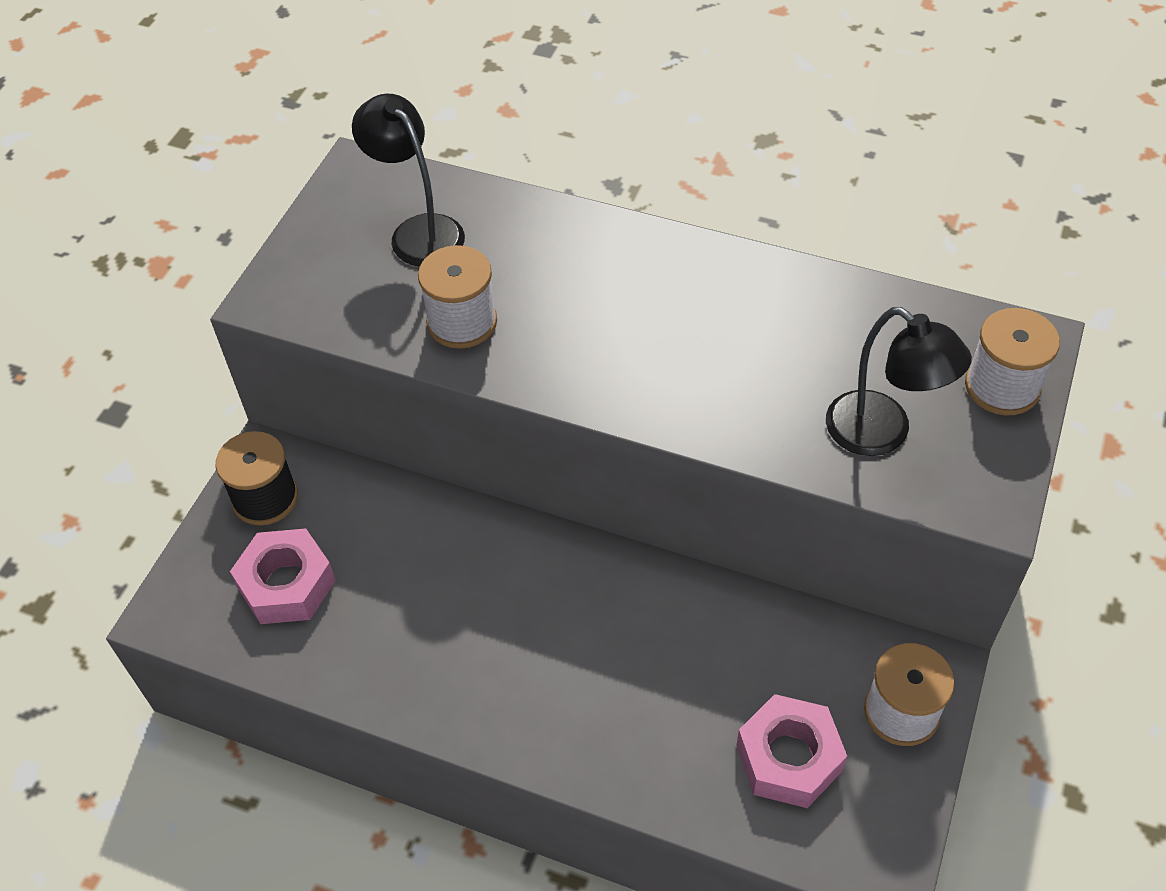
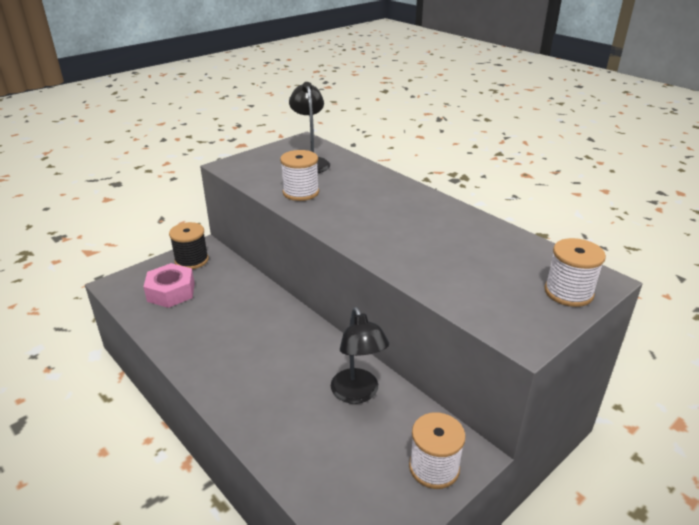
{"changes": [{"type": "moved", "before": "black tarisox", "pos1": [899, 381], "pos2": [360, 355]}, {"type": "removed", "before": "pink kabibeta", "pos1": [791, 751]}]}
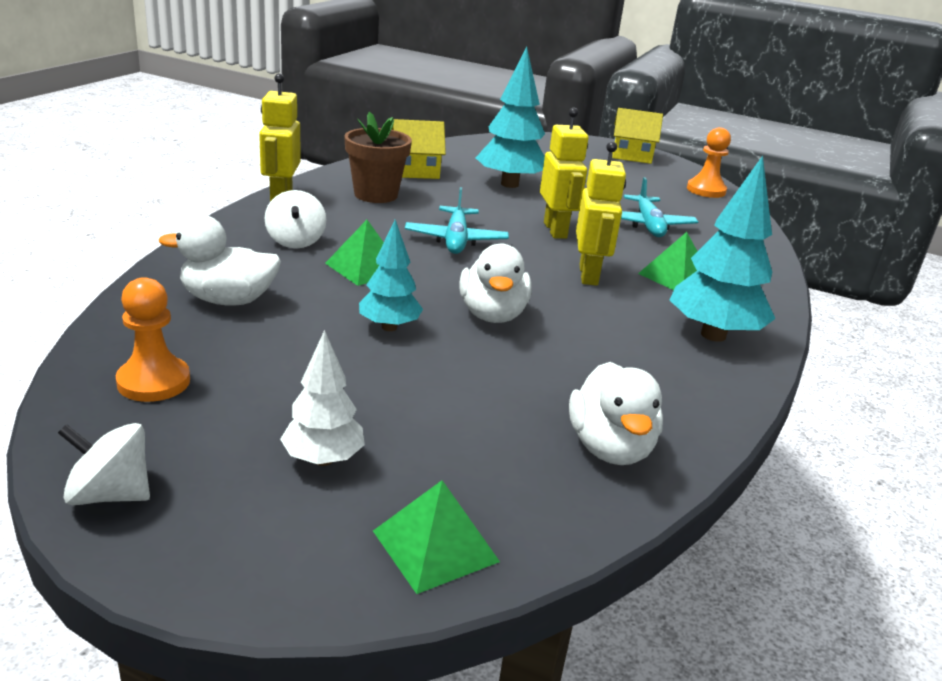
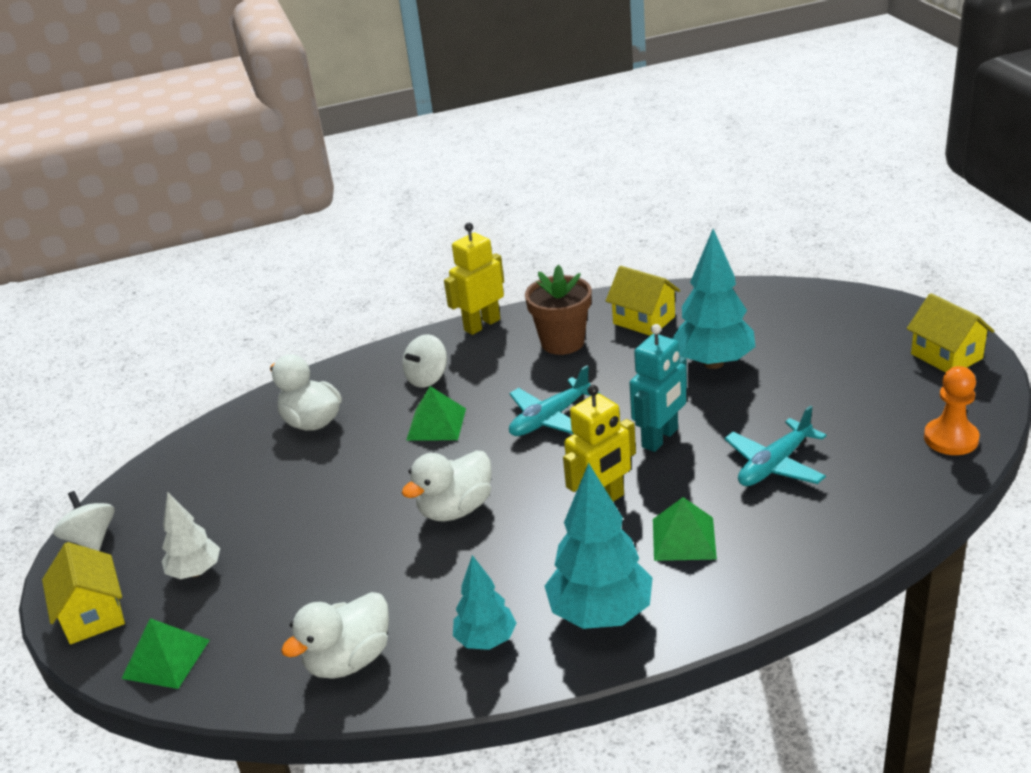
{"changes": [{"type": "recoloured", "before": "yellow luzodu", "after": "turquoise luzodu", "pos1": [564, 173], "pos2": [658, 388]}, {"type": "moved", "before": "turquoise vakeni", "pos1": [391, 275], "pos2": [485, 602]}, {"type": "removed", "before": "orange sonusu", "pos1": [153, 339]}, {"type": "added", "after": "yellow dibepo", "pos2": [83, 593]}]}
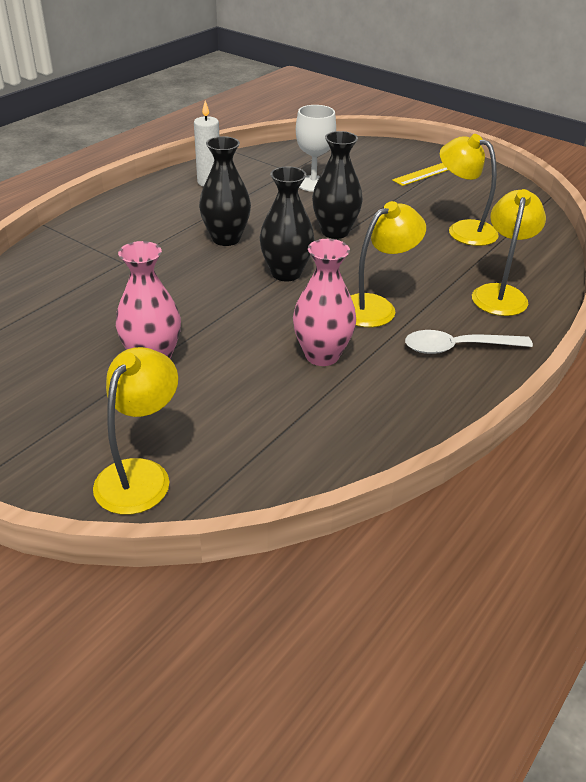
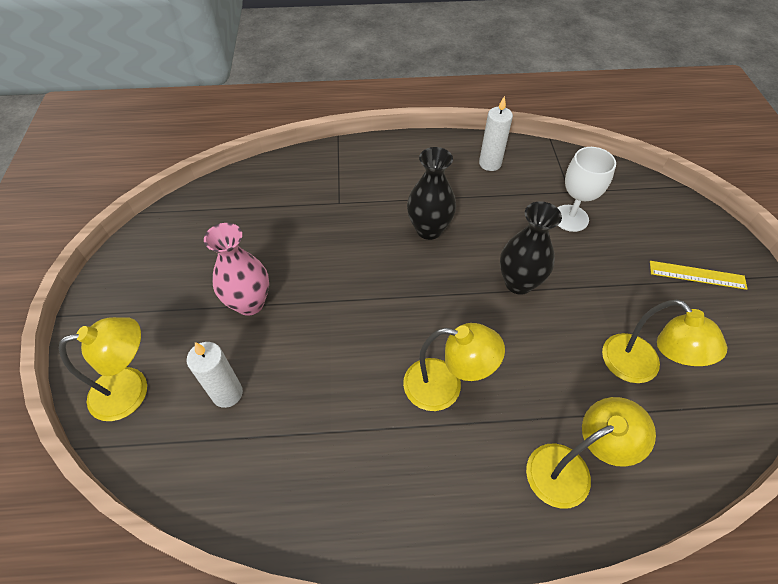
{"changes": [{"type": "turned", "before": "yellow tarisox", "pos1": [469, 190], "pos2": [664, 341], "turn": 150}, {"type": "removed", "before": "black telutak", "pos1": [287, 224]}, {"type": "removed", "before": "pink telutak", "pos1": [324, 302]}, {"type": "removed", "before": "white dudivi", "pos1": [469, 342]}, {"type": "added", "after": "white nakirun", "pos2": [215, 375]}]}
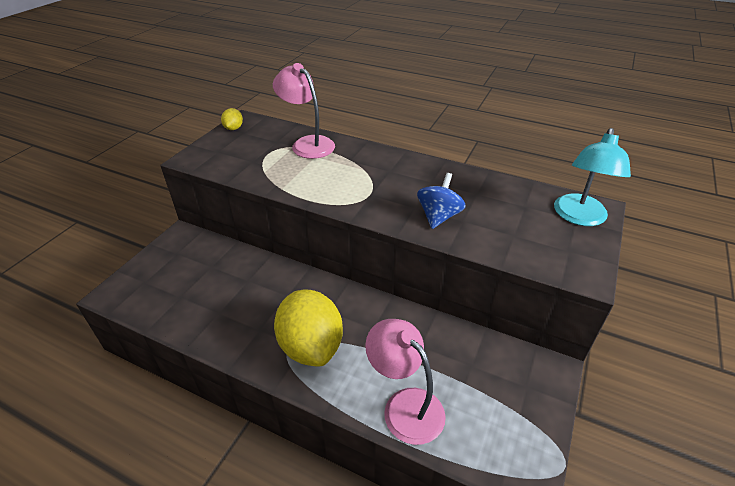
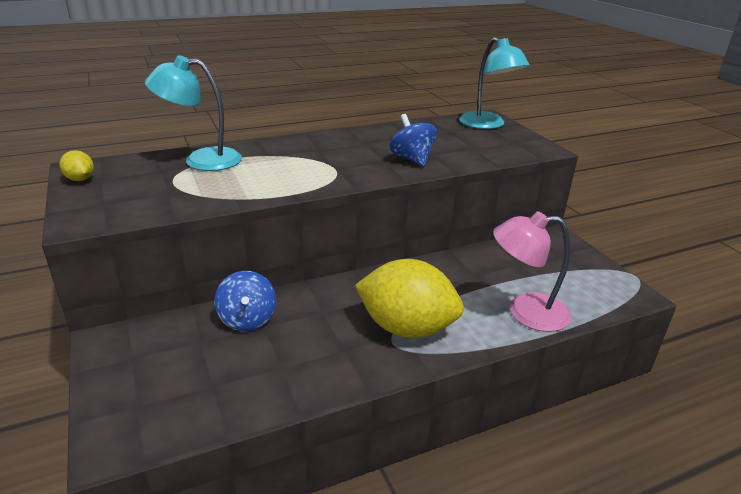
{"changes": [{"type": "recoloured", "before": "pink tarisox", "after": "turquoise tarisox", "pos1": [304, 111], "pos2": [193, 113]}, {"type": "added", "after": "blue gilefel", "pos2": [245, 301]}]}
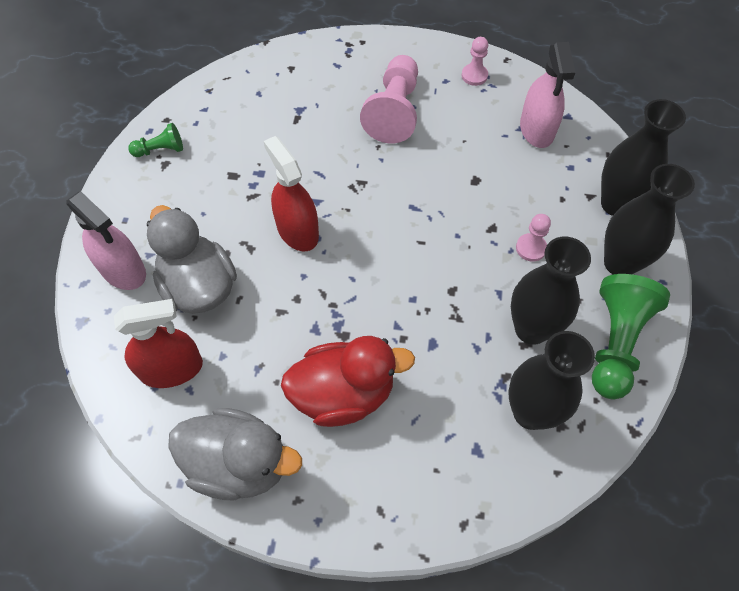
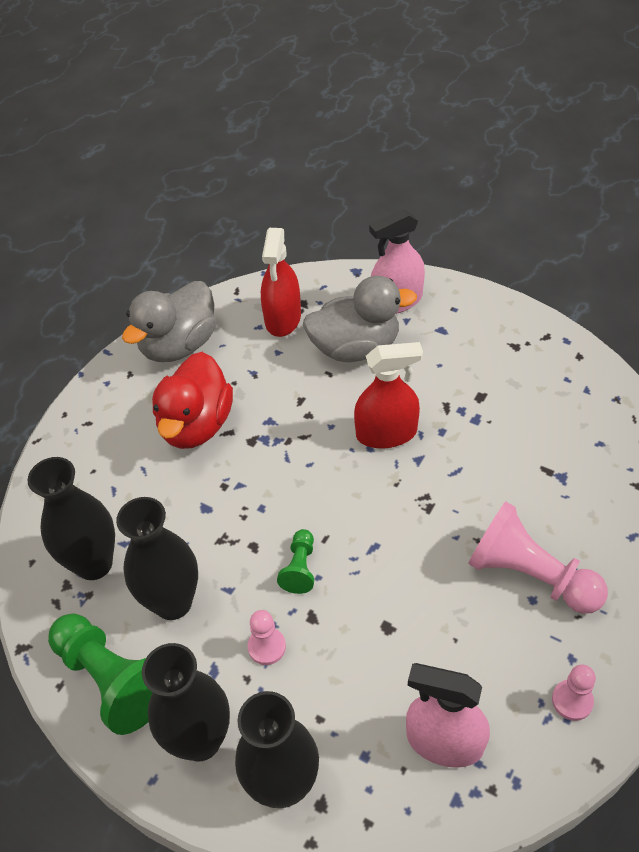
{"changes": [{"type": "moved", "before": "green sonusu", "pos1": [155, 140], "pos2": [295, 561]}]}
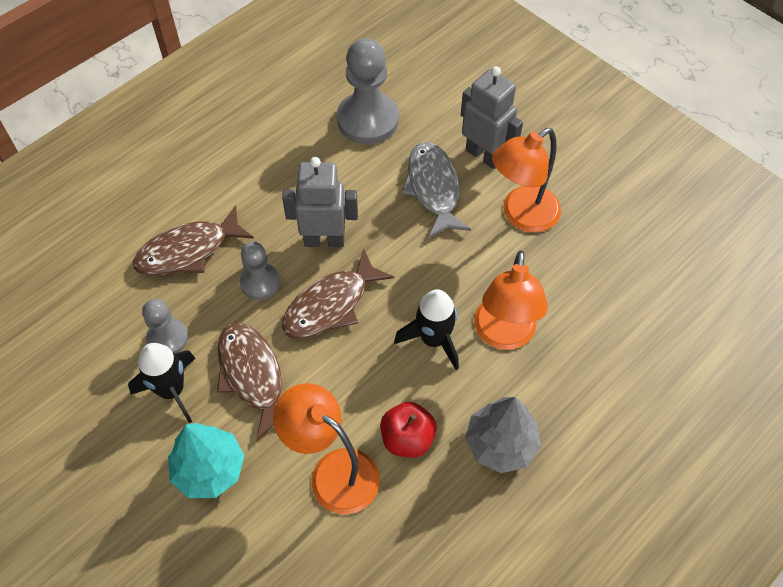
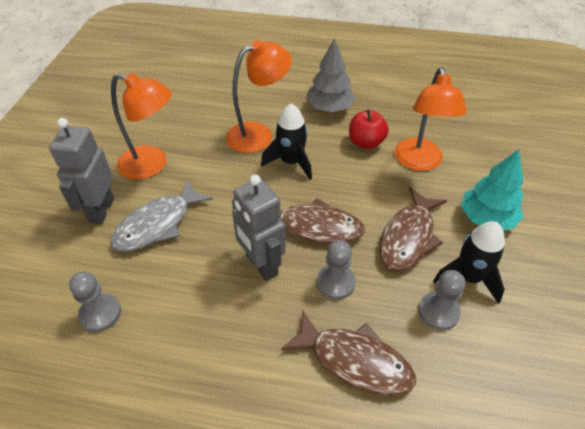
{"changes": [{"type": "resized", "before": "grey sonusu", "pos1": [368, 91], "pos2": [95, 301], "scale": 0.57}]}
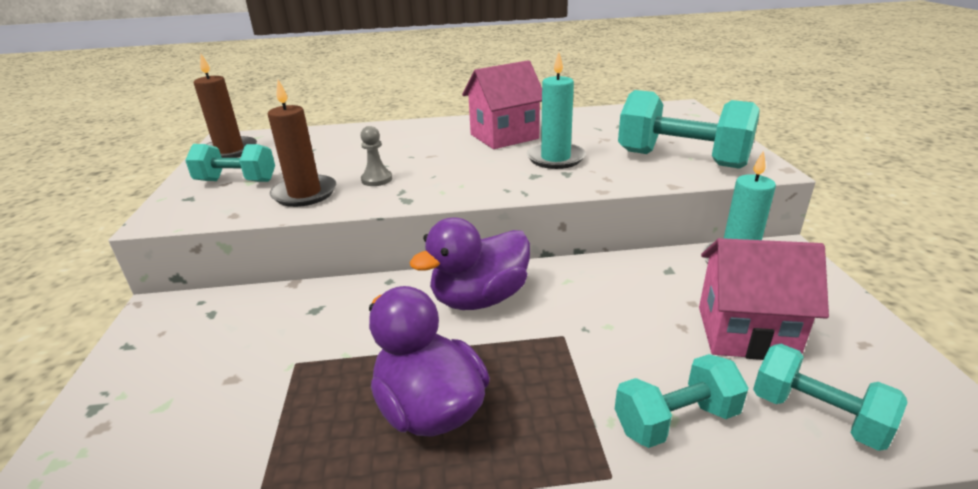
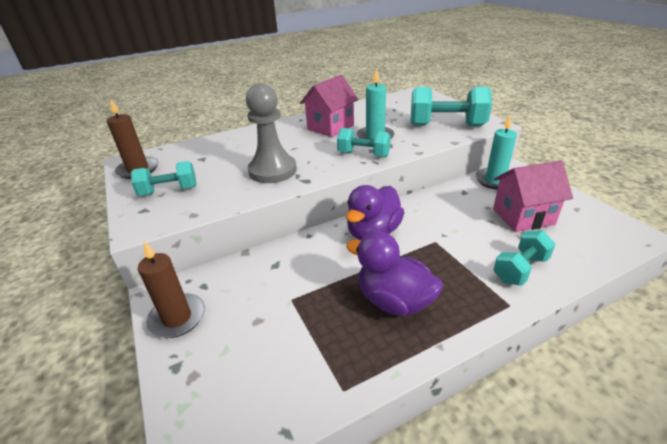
{"changes": [{"type": "moved", "before": "brown nakirun", "pos1": [302, 143], "pos2": [171, 289]}, {"type": "resized", "before": "grey sonusu", "pos1": [376, 156], "pos2": [271, 133], "scale": 2.26}, {"type": "moved", "before": "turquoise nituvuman", "pos1": [830, 397], "pos2": [364, 142]}]}
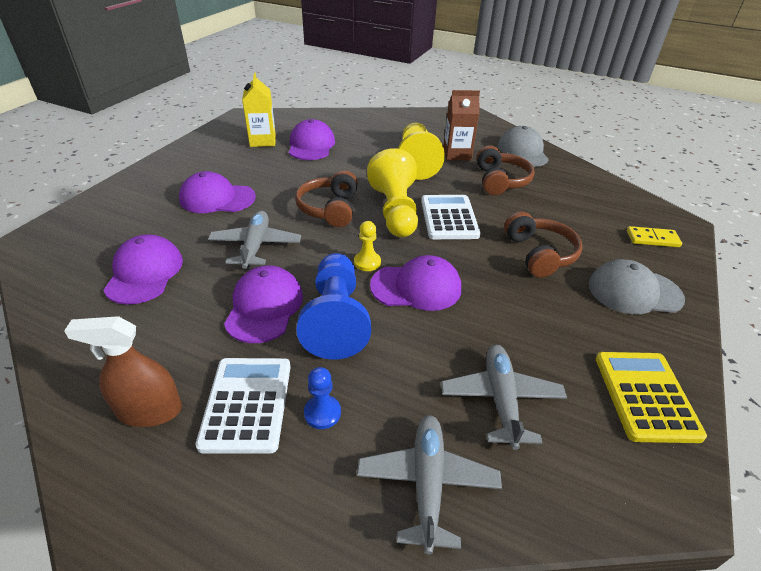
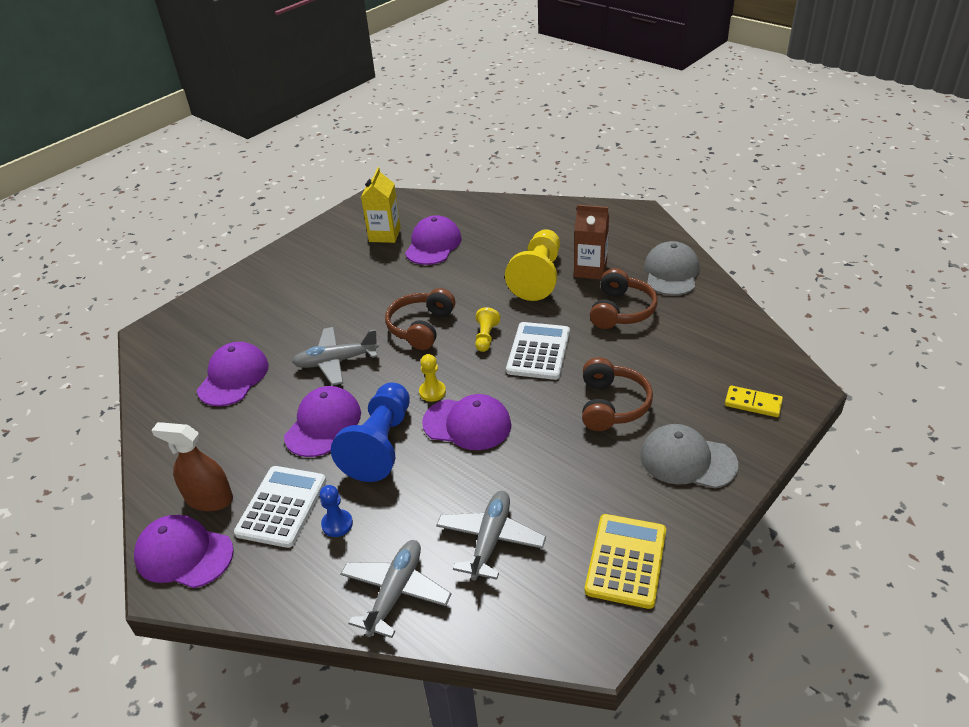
{"changes": [{"type": "resized", "before": "yellow sonusu", "pos1": [392, 192], "pos2": [488, 329], "scale": 0.46}, {"type": "moved", "before": "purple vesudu", "pos1": [217, 192], "pos2": [184, 551]}, {"type": "turned", "before": "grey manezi", "pos1": [254, 240], "pos2": [335, 356], "turn": -120}]}
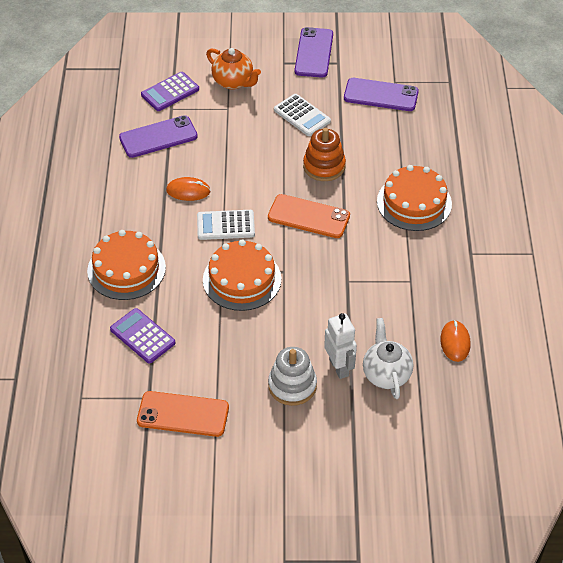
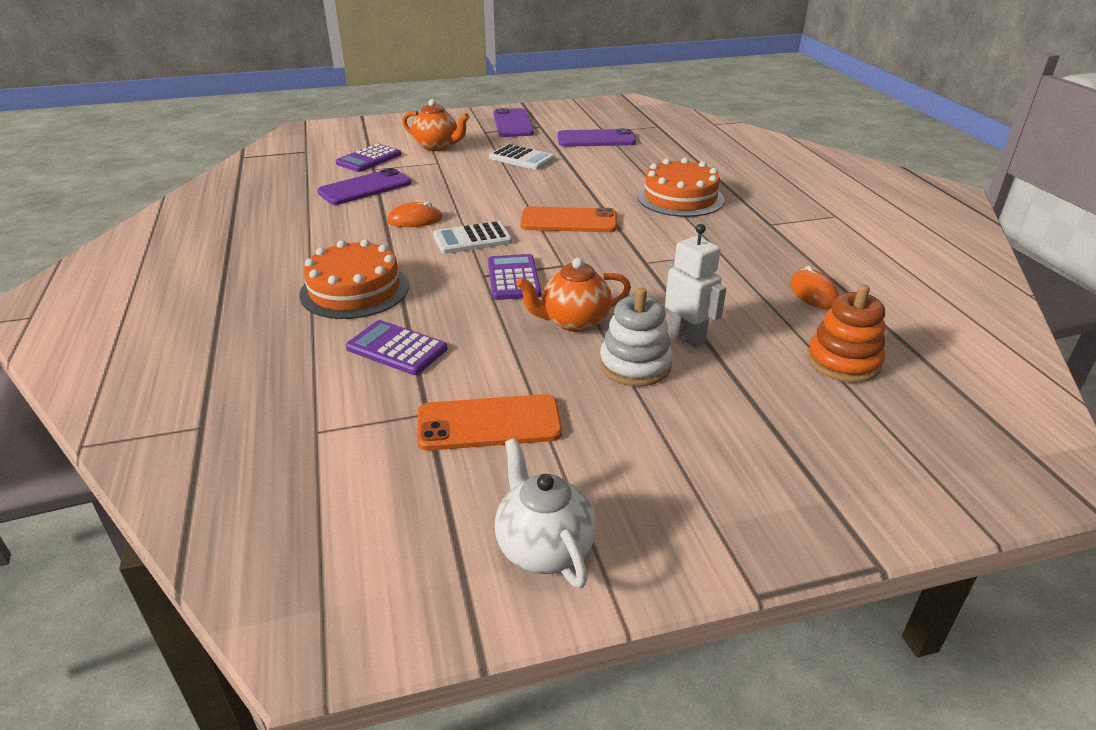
{"changes": [{"type": "moved", "before": "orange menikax", "pos1": [324, 154], "pos2": [846, 333]}, {"type": "replaced", "before": "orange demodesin", "after": "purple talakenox", "pos1": [242, 275], "pos2": [514, 277]}, {"type": "moved", "before": "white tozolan", "pos1": [388, 358], "pos2": [546, 513]}, {"type": "added", "after": "orange tozolan", "pos2": [573, 295]}]}
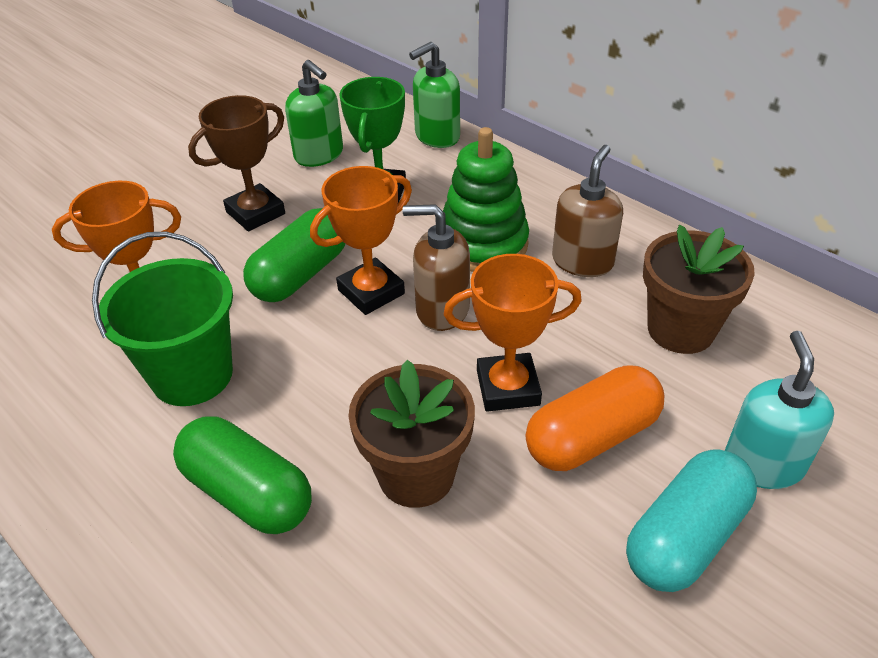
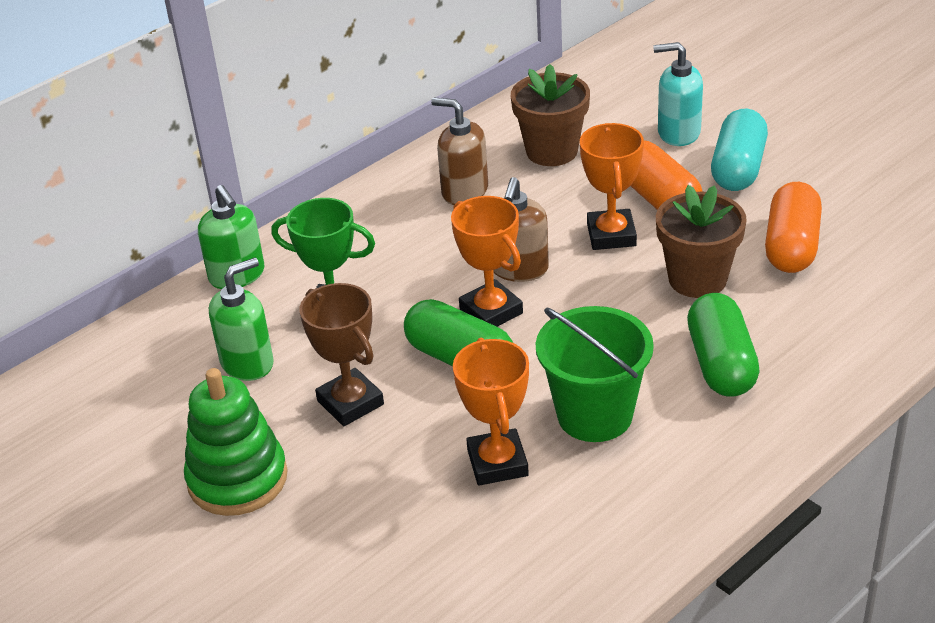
{"changes": [{"type": "moved", "before": "green menikax", "pos1": [486, 199], "pos2": [236, 442]}, {"type": "turned", "before": "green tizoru", "pos1": [242, 475], "pos2": [723, 344], "turn": -45}, {"type": "turned", "before": "turquoise tizoru", "pos1": [691, 520], "pos2": [739, 150], "turn": 60}, {"type": "added", "after": "orange tizoru", "pos2": [793, 227]}]}
